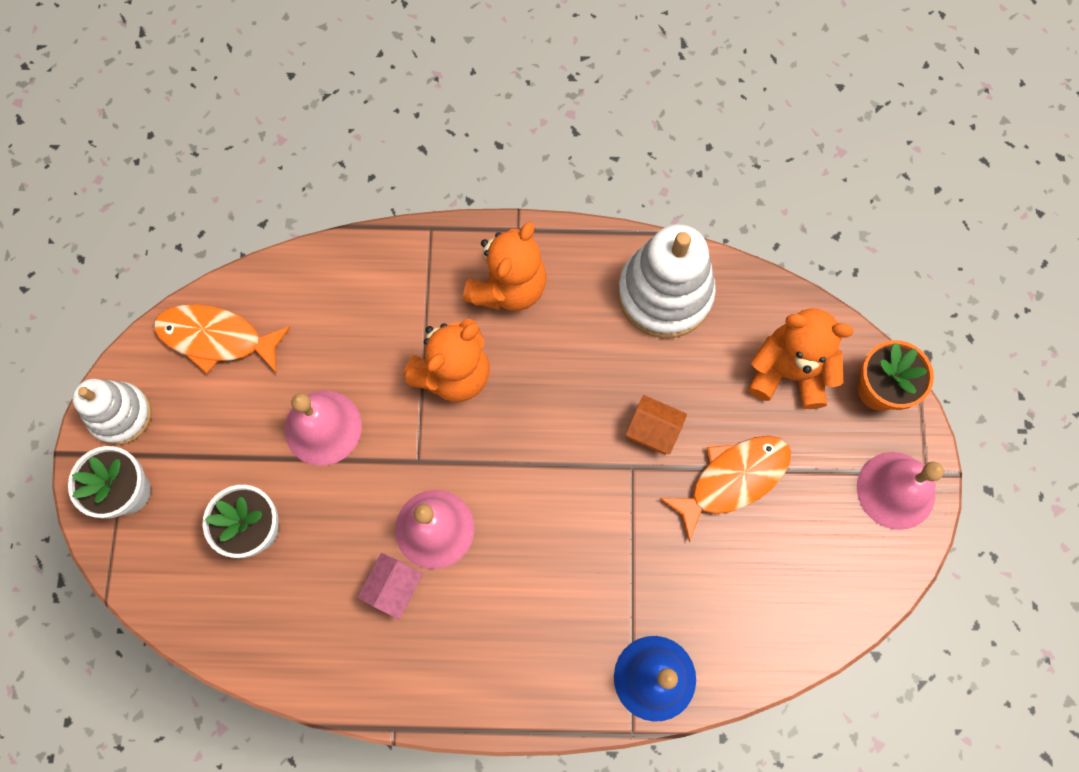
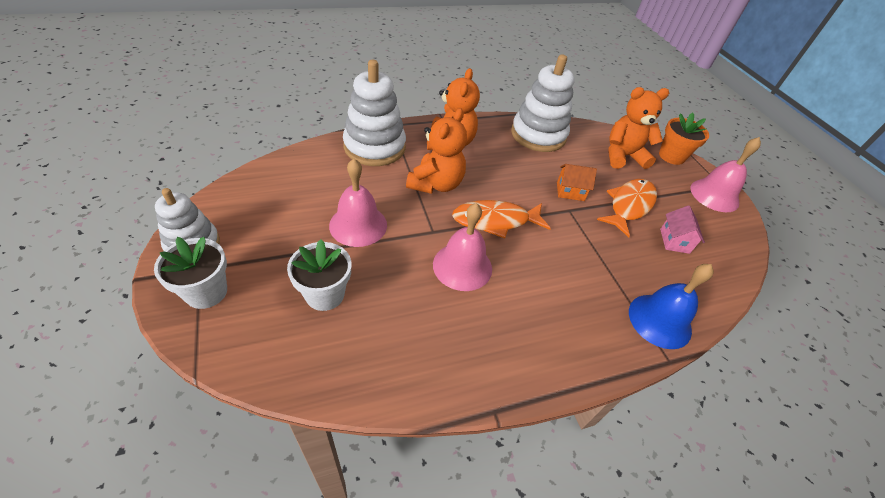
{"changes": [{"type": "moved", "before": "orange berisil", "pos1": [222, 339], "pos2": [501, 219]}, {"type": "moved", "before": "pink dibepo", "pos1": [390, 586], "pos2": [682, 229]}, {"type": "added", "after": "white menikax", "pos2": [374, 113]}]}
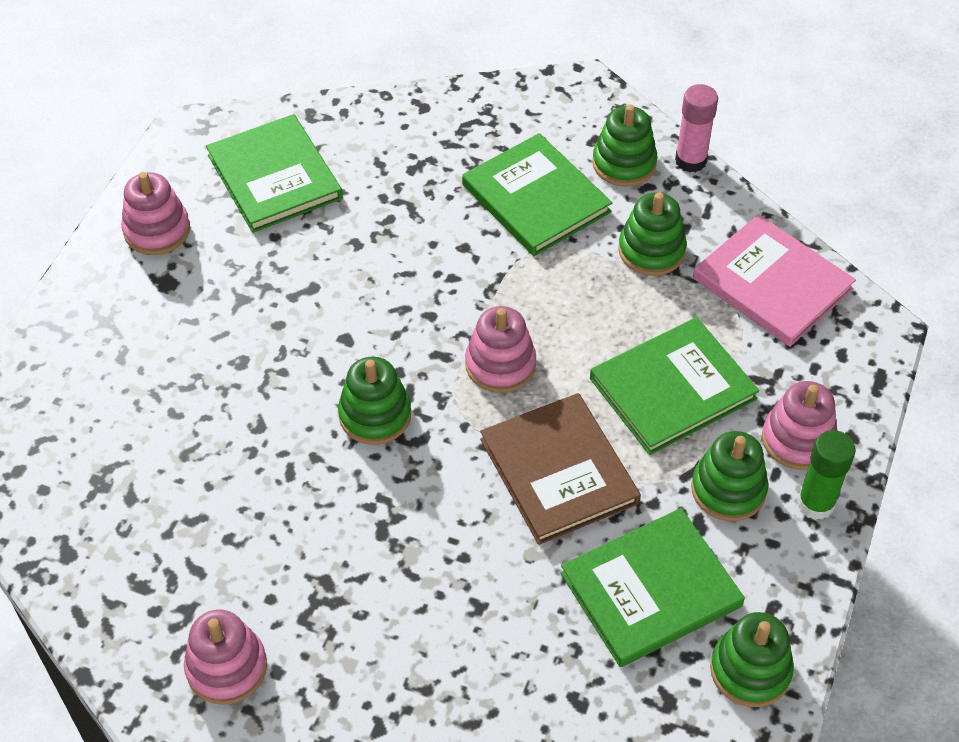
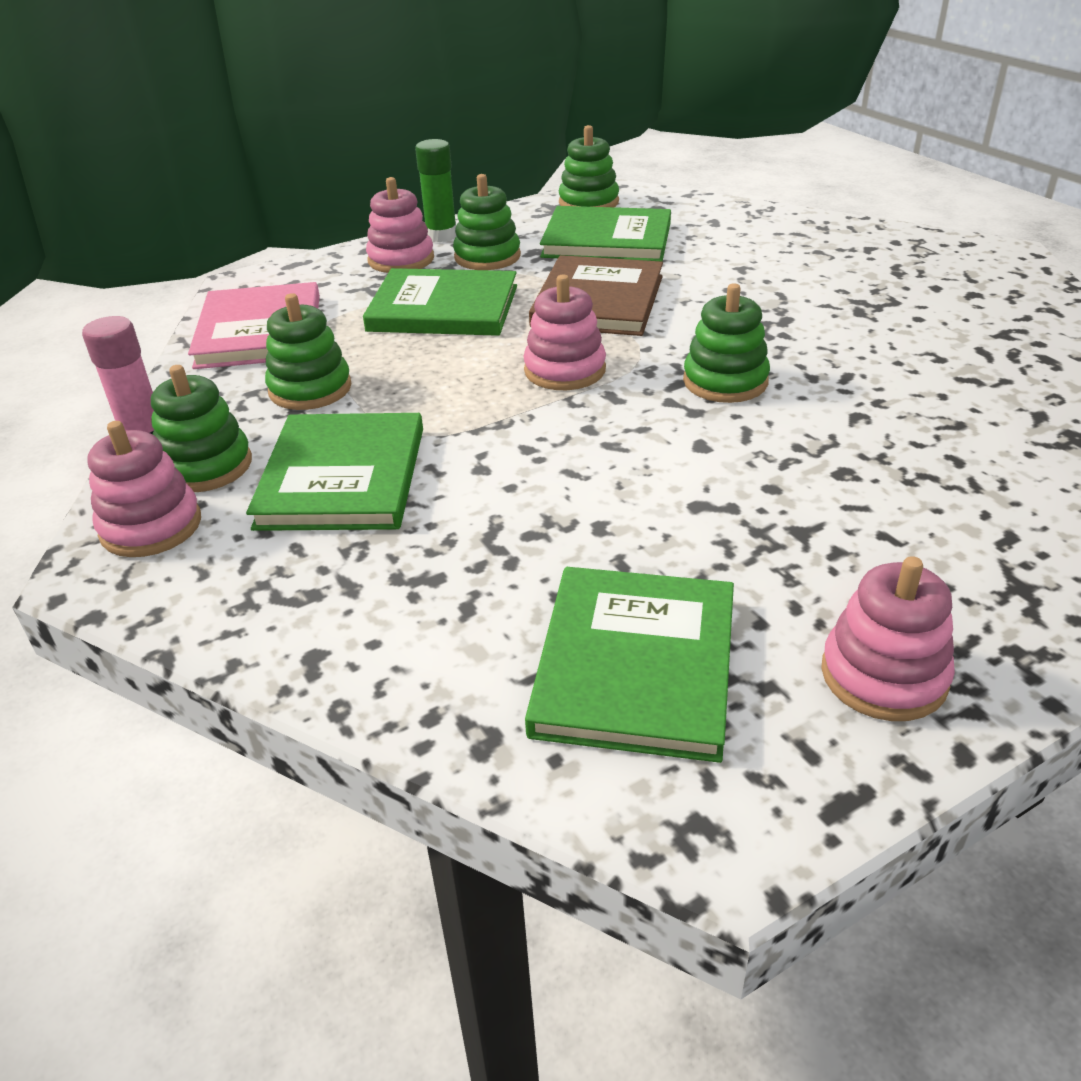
{"changes": [{"type": "moved", "before": "pink menikax", "pos1": [225, 657], "pos2": [144, 489]}]}
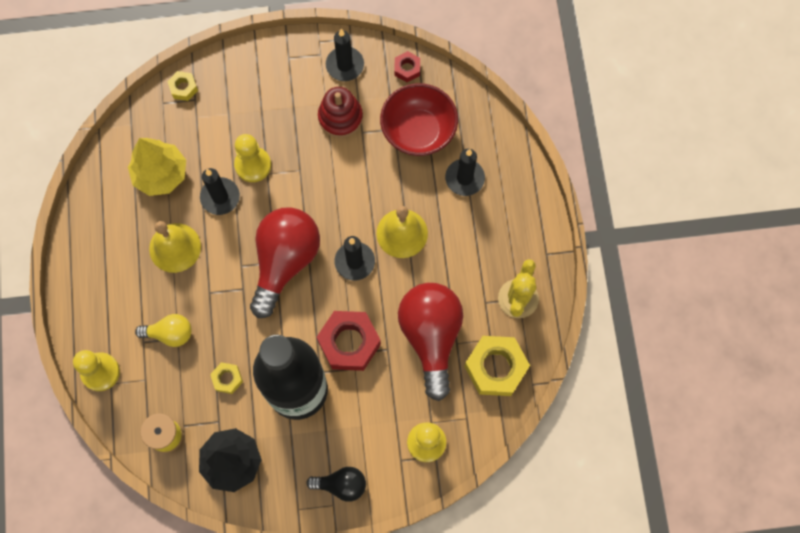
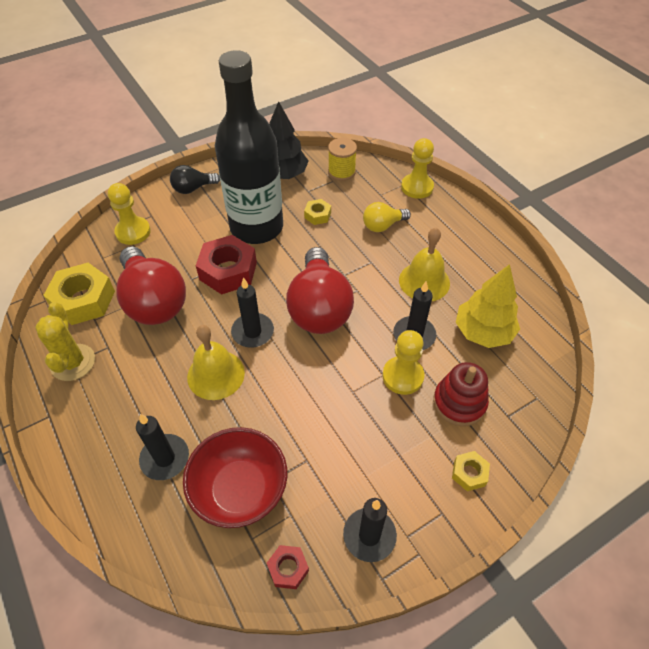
{"changes": [{"type": "moved", "before": "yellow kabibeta", "pos1": [182, 86], "pos2": [471, 471]}, {"type": "moved", "before": "red menikax", "pos1": [340, 112], "pos2": [461, 394]}]}
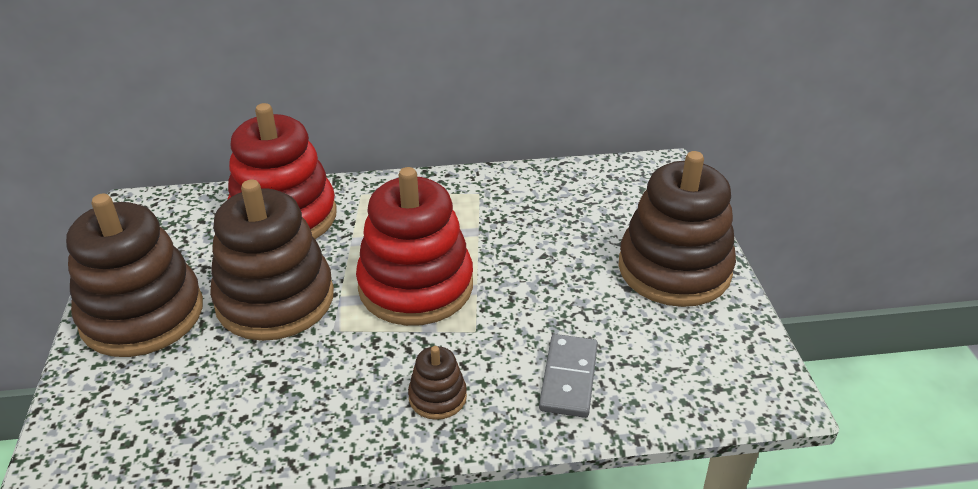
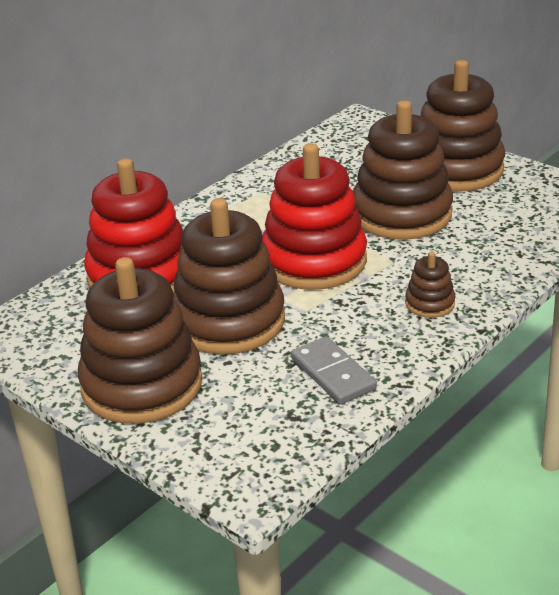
{"changes": [{"type": "moved", "before": "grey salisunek", "pos1": [568, 376], "pos2": [334, 370]}, {"type": "added", "after": "brown menikax", "pos2": [403, 170]}]}
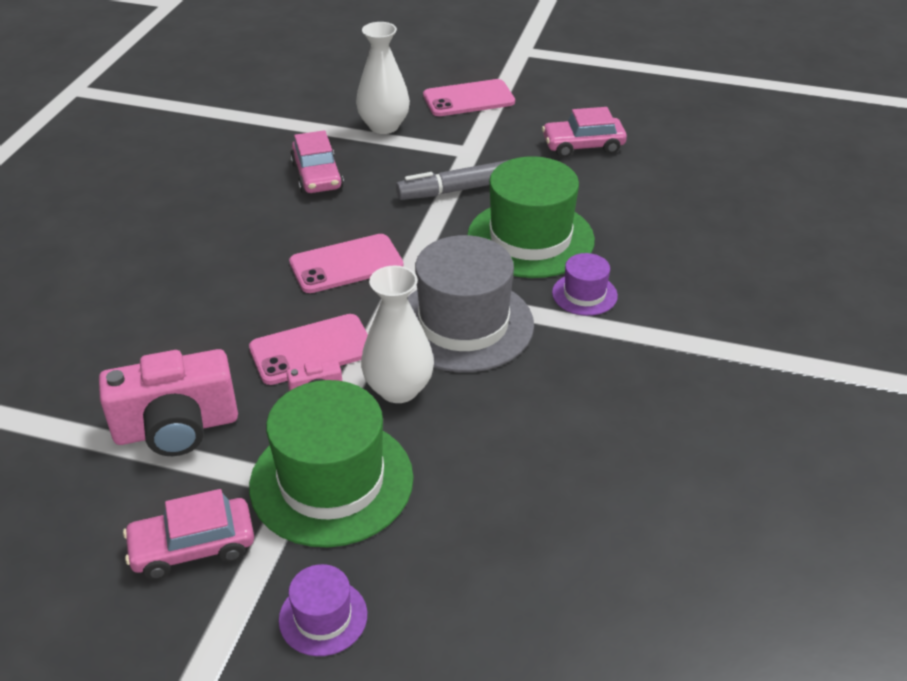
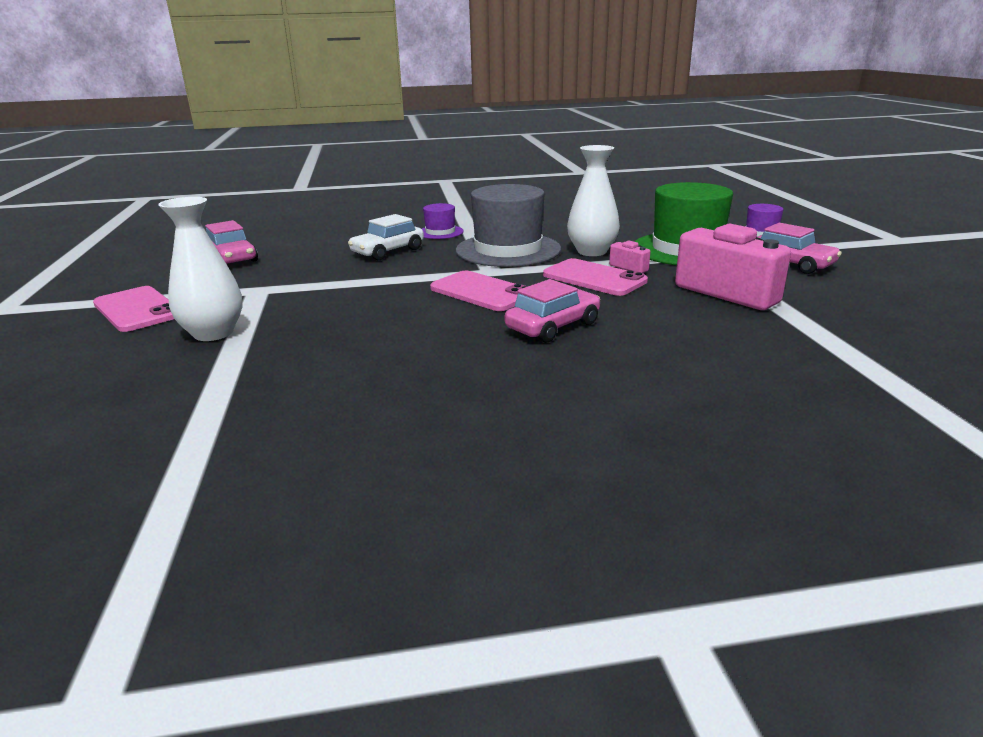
{"changes": [{"type": "moved", "before": "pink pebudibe", "pos1": [317, 162], "pos2": [552, 311]}, {"type": "replaced", "before": "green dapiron", "after": "white pebudibe", "pos1": [531, 217], "pos2": [386, 237]}, {"type": "removed", "before": "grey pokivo", "pos1": [452, 180]}]}
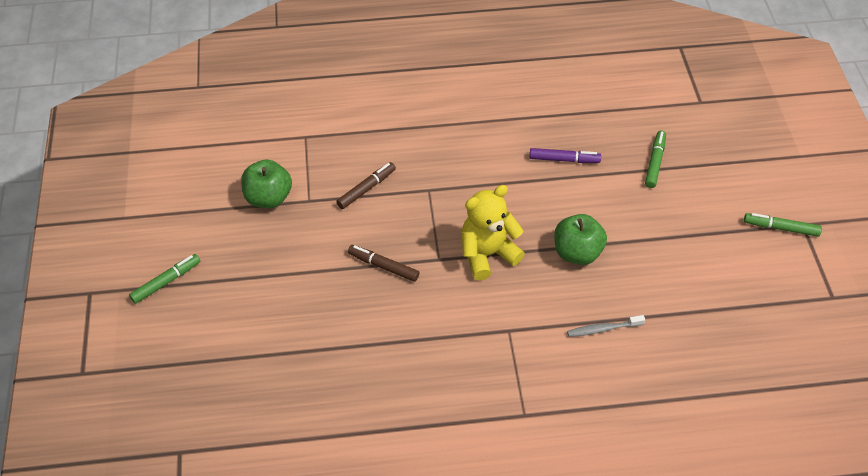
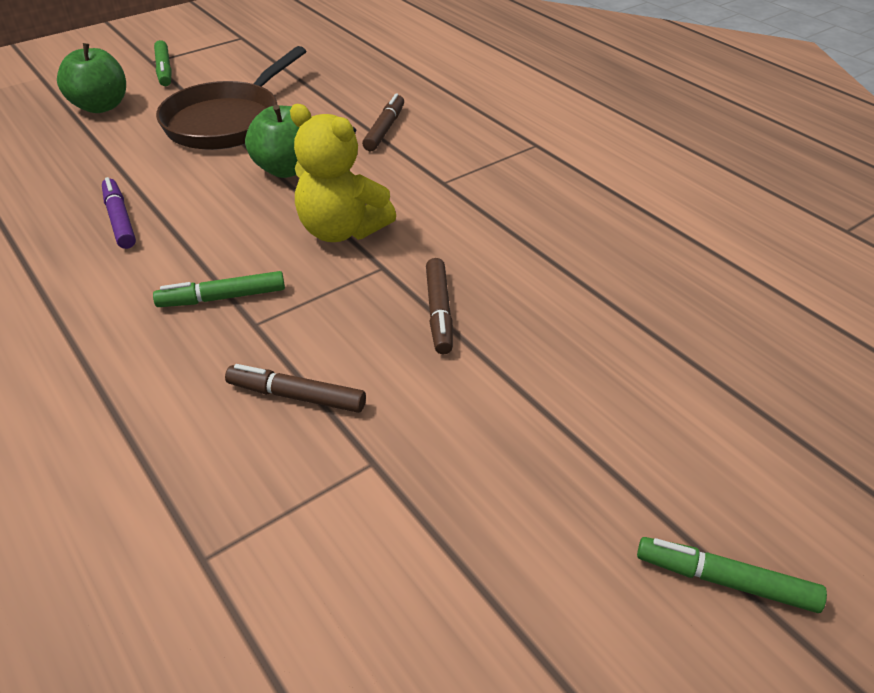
{"changes": [{"type": "moved", "before": "green pokivo", "pos1": [655, 159], "pos2": [219, 289]}, {"type": "moved", "before": "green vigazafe", "pos1": [266, 183], "pos2": [91, 78]}, {"type": "replaced", "before": "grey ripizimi", "after": "brown pokivo", "pos1": [606, 326], "pos2": [383, 122]}, {"type": "added", "after": "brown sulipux", "pos2": [231, 98]}]}
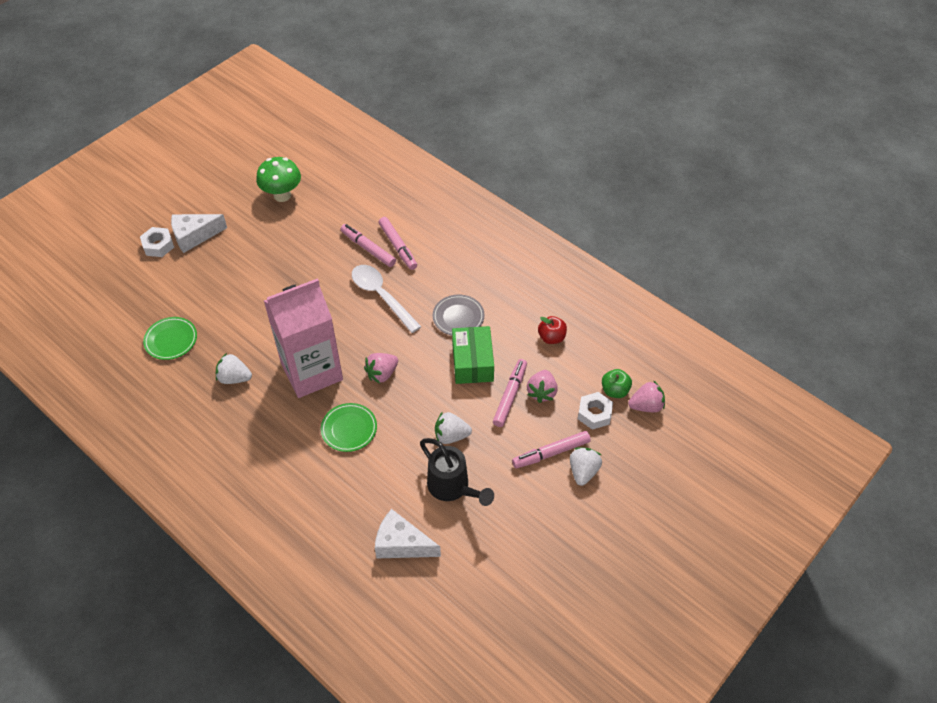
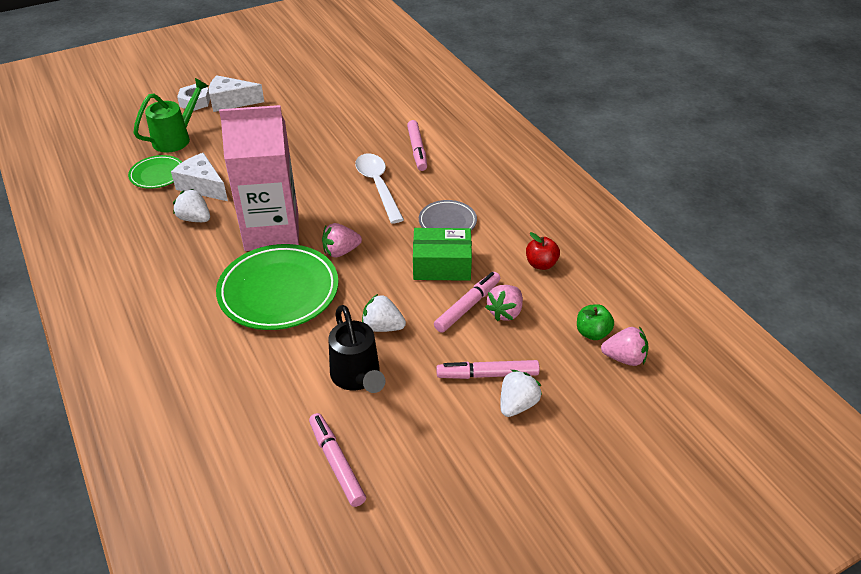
{"changes": [{"type": "removed", "before": "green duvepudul", "pos1": [278, 179]}, {"type": "moved", "before": "pink pokivo", "pos1": [368, 245], "pos2": [337, 460]}, {"type": "turned", "before": "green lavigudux", "pos1": [473, 355], "pos2": [442, 254], "turn": 75}, {"type": "removed", "before": "white kabibeta", "pos1": [595, 411]}, {"type": "resized", "before": "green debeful", "pos1": [349, 427], "pos2": [277, 287], "scale": 1.88}, {"type": "moved", "before": "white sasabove", "pos1": [408, 533], "pos2": [199, 177]}, {"type": "added", "after": "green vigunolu", "pos2": [170, 115]}]}
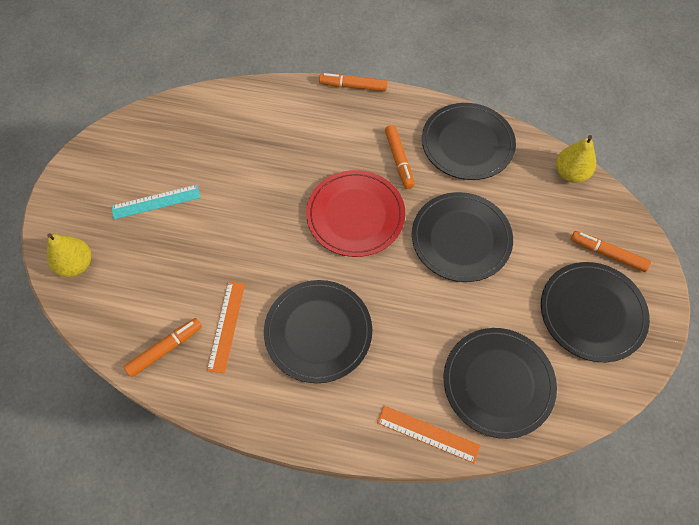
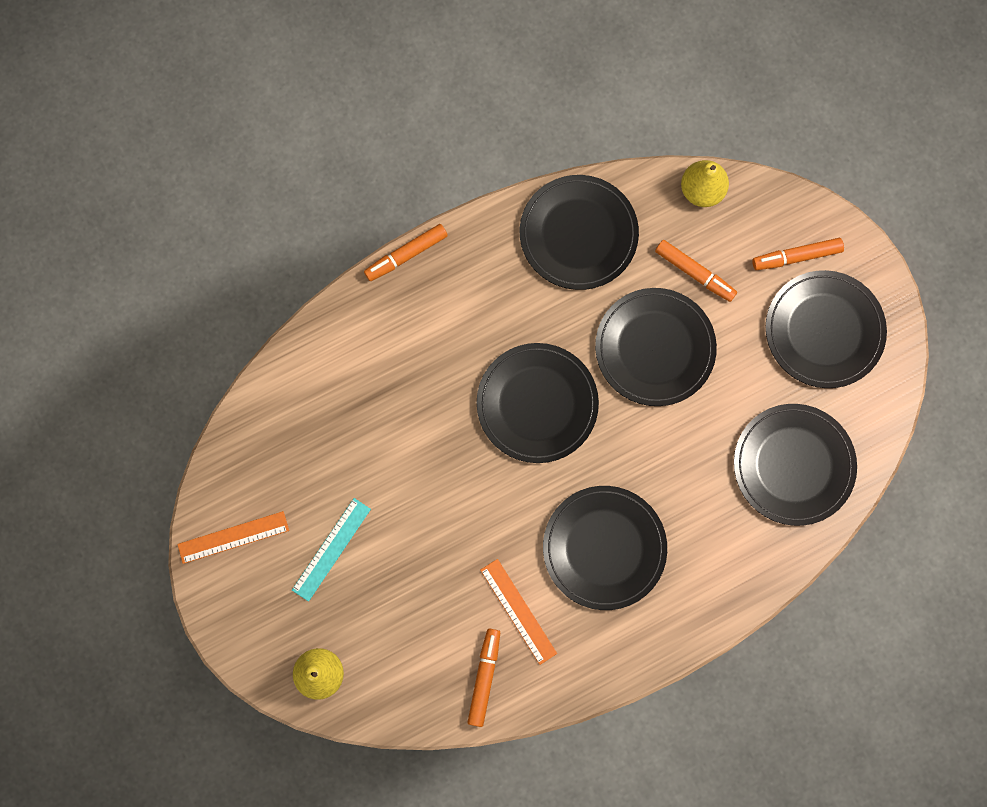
{"changes": [{"type": "moved", "before": "orange pokivo", "pos1": [400, 157], "pos2": [696, 271]}, {"type": "recoloured", "before": "red debeful", "after": "black debeful", "pos1": [355, 213], "pos2": [538, 403]}, {"type": "moved", "before": "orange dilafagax", "pos1": [428, 435], "pos2": [233, 537]}]}
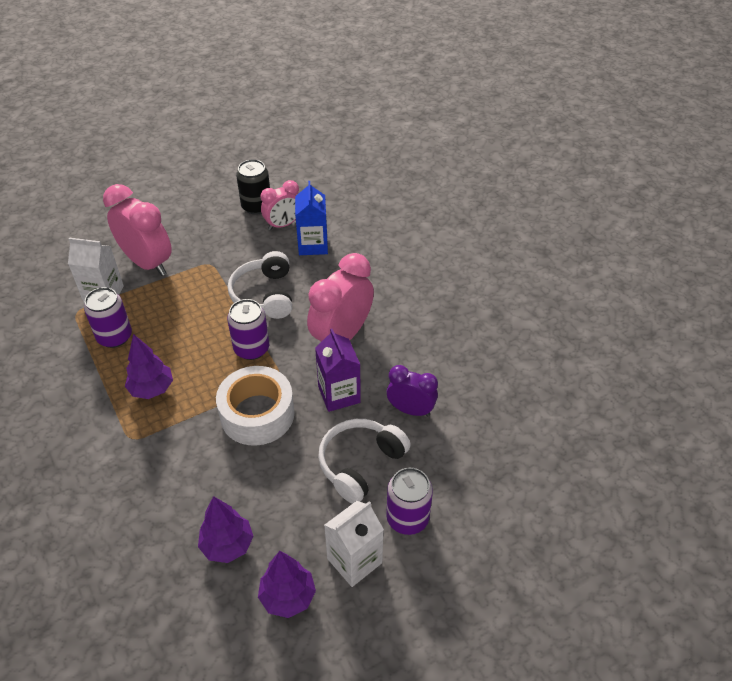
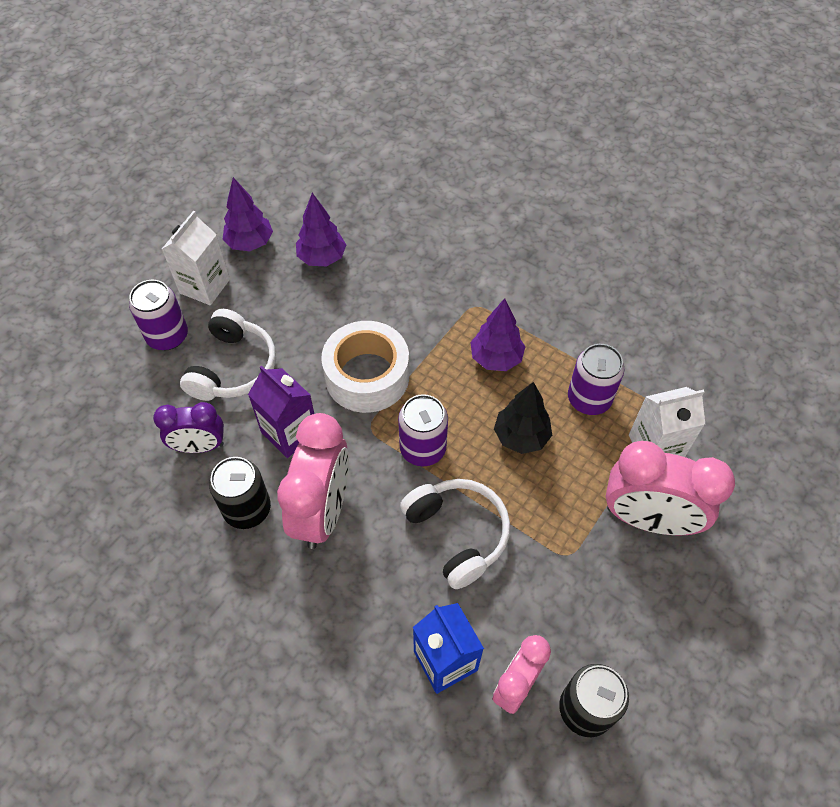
{"changes": [{"type": "added", "after": "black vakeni", "pos2": [523, 418]}, {"type": "added", "after": "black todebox", "pos2": [240, 493]}]}
